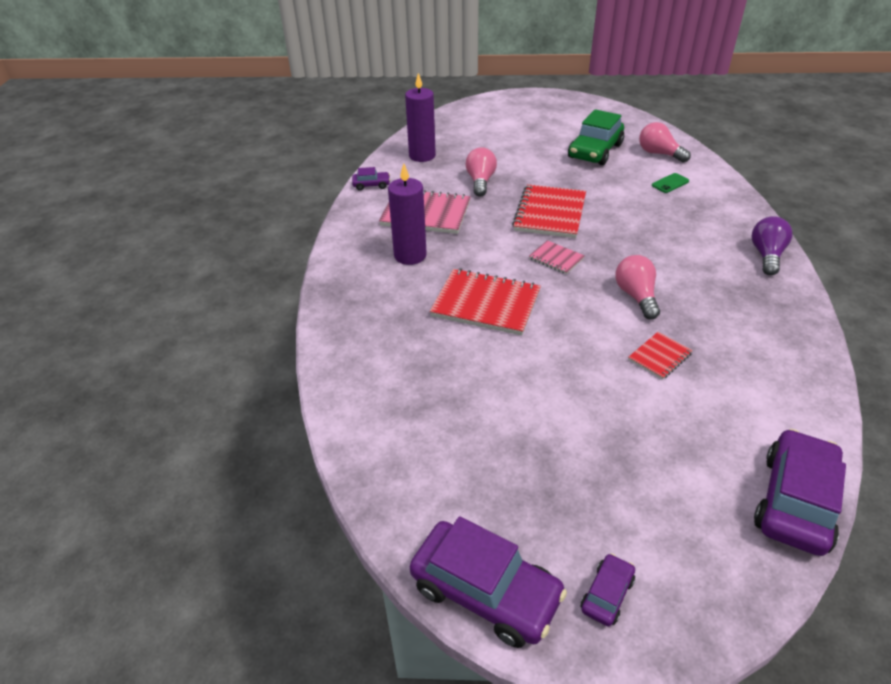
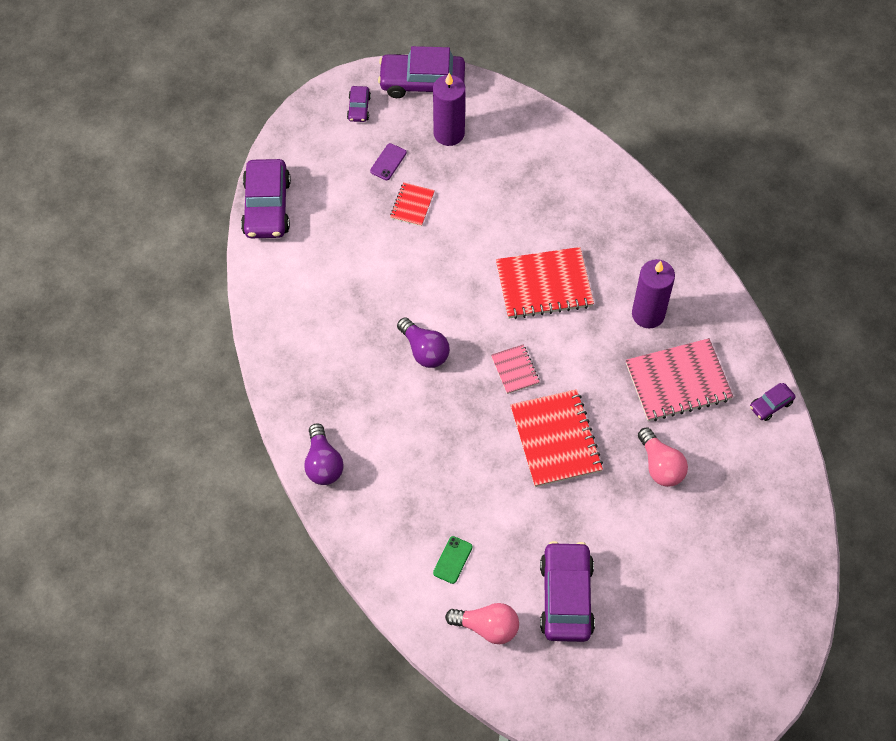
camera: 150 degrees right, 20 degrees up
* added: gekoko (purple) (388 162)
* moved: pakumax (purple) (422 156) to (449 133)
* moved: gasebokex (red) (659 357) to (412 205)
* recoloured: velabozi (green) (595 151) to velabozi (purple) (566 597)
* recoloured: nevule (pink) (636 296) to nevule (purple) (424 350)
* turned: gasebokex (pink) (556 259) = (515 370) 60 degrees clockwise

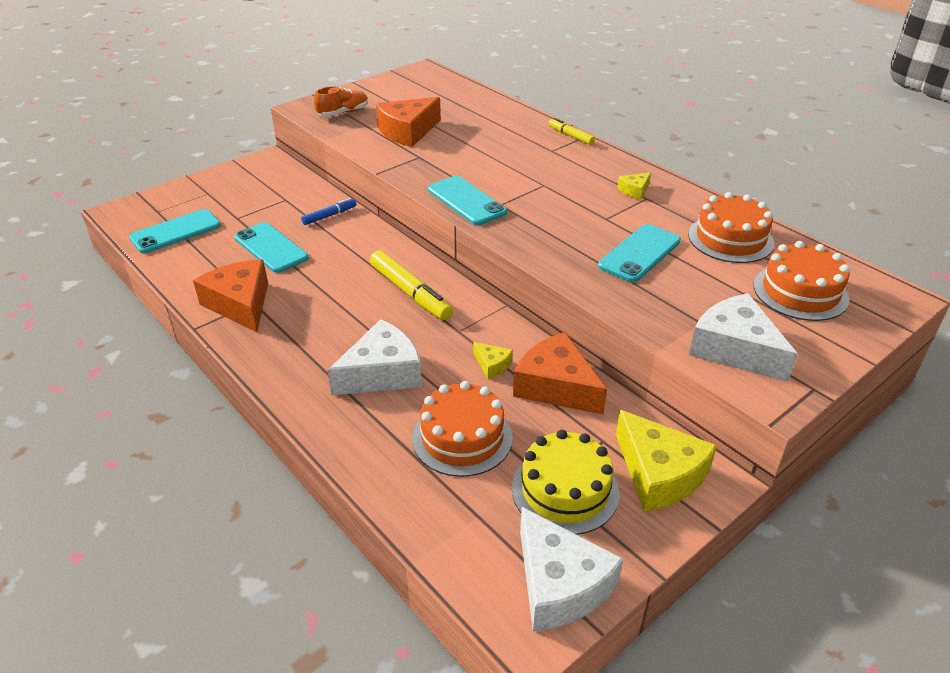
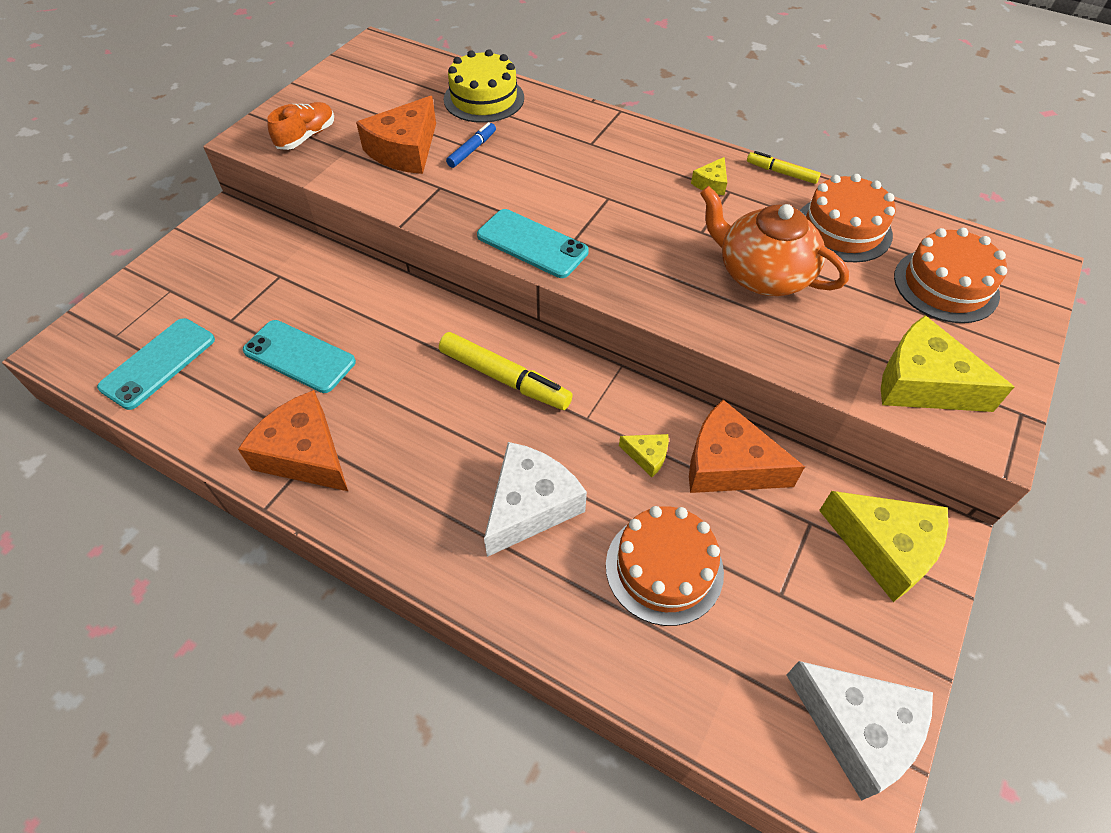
camera: 20 degrees left, 15 degrees up
* moved: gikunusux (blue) (329 216) to (472 150)
* moved: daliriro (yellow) (565 490) to (484 98)
* moved: gikunusux (yellow) (570 136) to (781 173)
* replaced: gekoko (turquoise) (639 253) to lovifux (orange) (762 274)
* recoloured: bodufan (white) (735 349) to bodufan (yellow) (922 383)

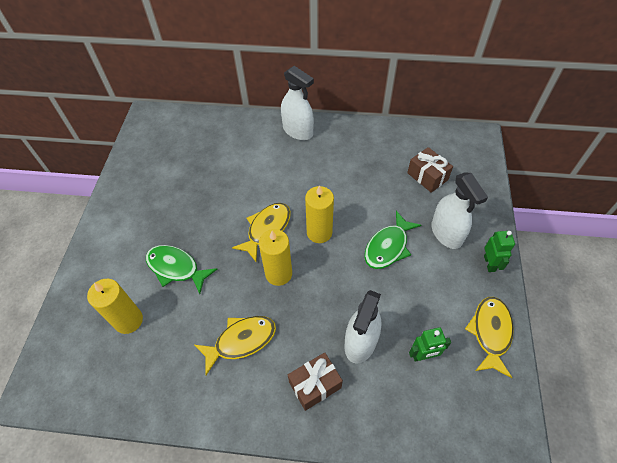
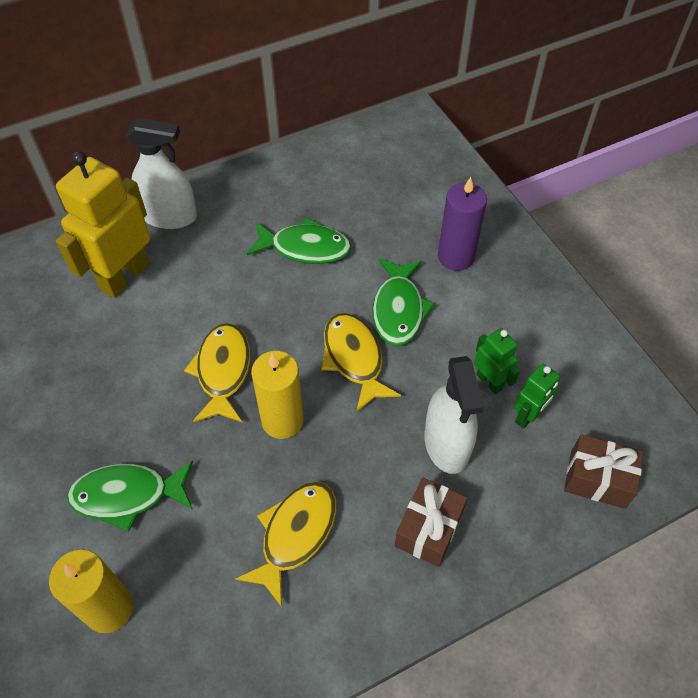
camera: 35 degrees left, 0 degrees up
* removed: pakumax (yellow) (319 232)
* added: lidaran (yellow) (125 276)
* added: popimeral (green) (305 248)
* moved: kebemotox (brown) (427 176) to (597 479)
* moved: popimeral (yellow) (490 333) to (354 359)
* moved: lidaran (green) (489 263) to (489 381)
* replaced: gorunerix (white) (446 233) to pakumax (purple) (456 257)

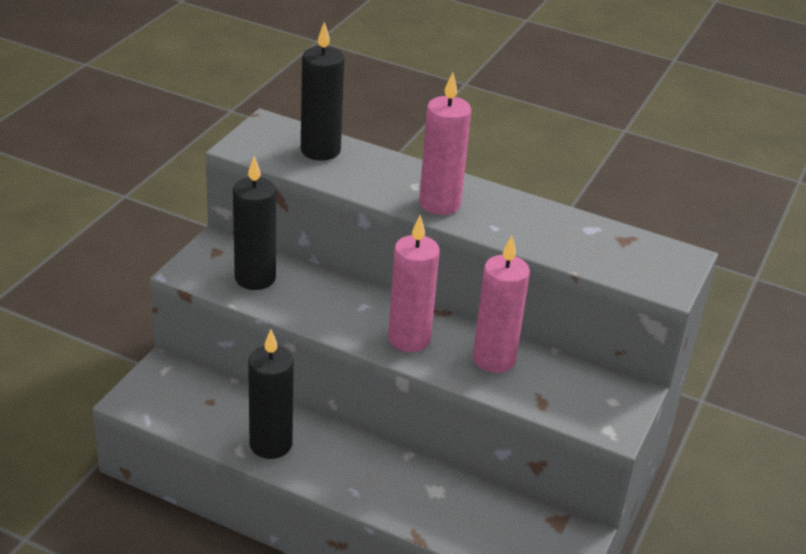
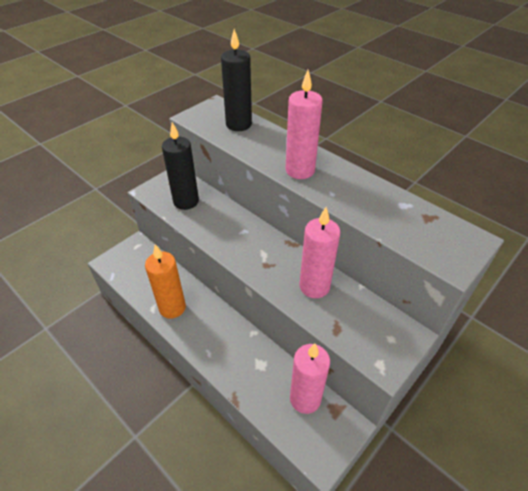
camera: 20 degrees right, 10 degrees up
* moved: pakumax (pink) (409 339) to (305 399)
* recoloured: pakumax (black) (270 444) to pakumax (orange) (172 307)

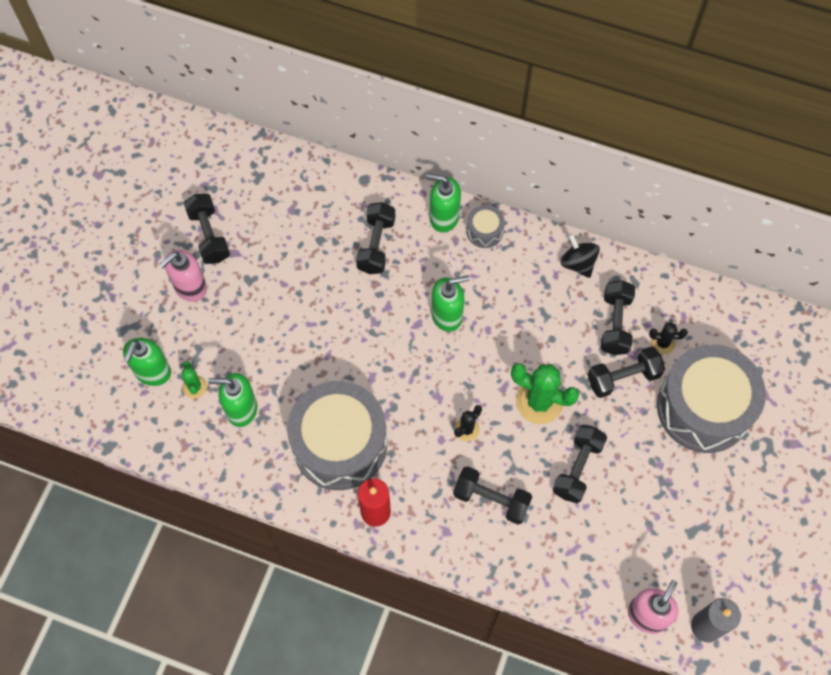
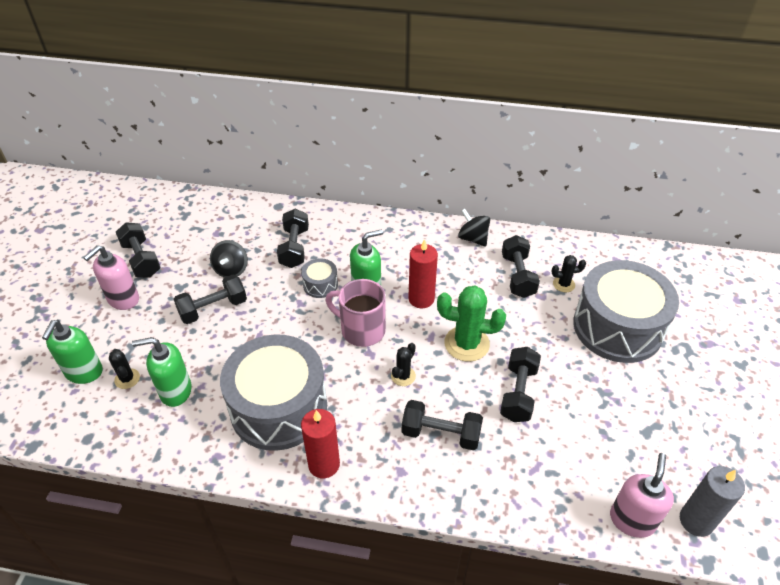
camera: 10 degrees left, 20 degrees down
* removed: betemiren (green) (443 217)
* added: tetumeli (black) (231 270)
* added: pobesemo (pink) (361 330)
* added: pakumax (red) (421 299)
* moved: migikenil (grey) (484 231) to (320 285)
* moved: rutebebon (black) (623 377) to (213 308)
* recoloured: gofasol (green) (195 387) to gofasol (black) (127 379)

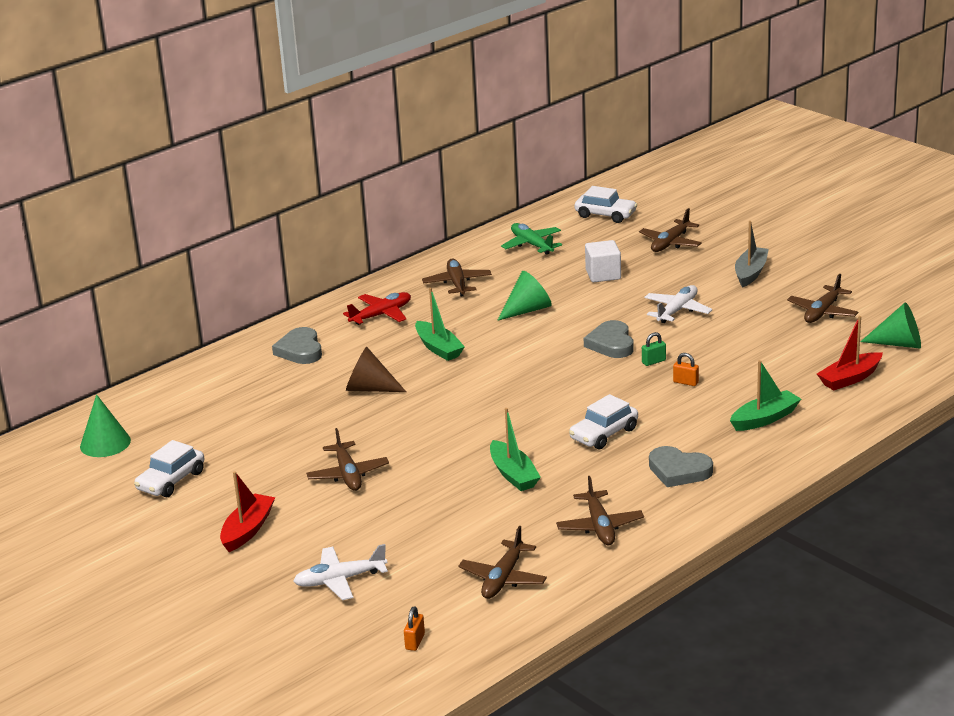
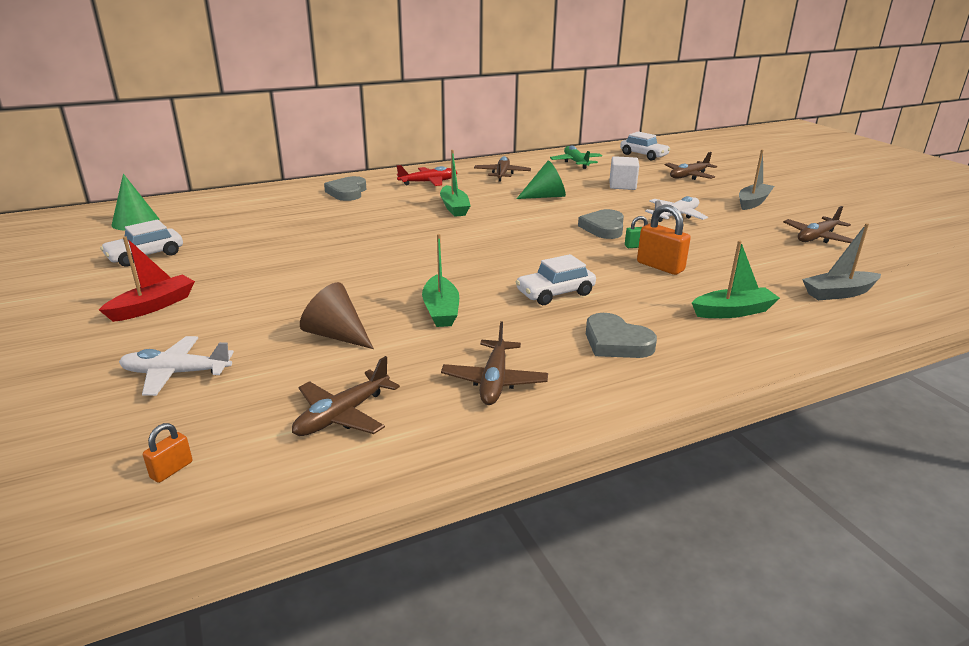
camera: 15 degrees right, 0 degrees up
* removed: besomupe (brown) (348 474)
* removed: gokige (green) (898 344)
* moved: gokige (brown) (370 388) to (336 335)
* recoloured: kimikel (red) (850 378) to kimikel (grey) (838 293)
* resized: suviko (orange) (685 382) = (660 266) x1.89

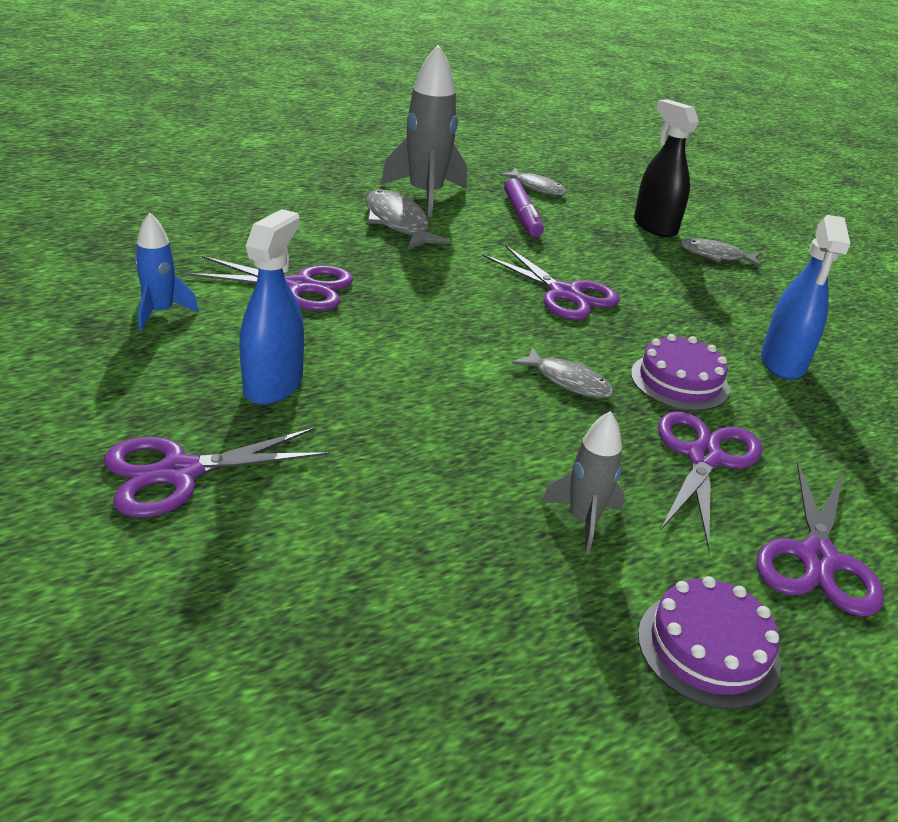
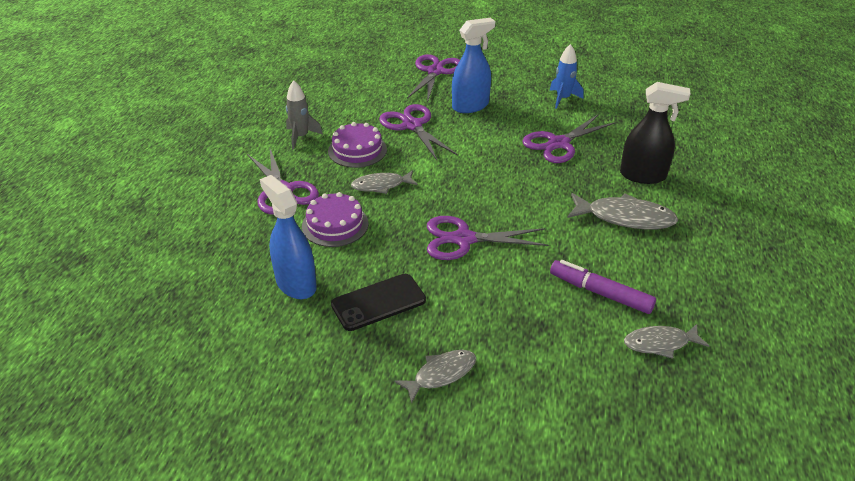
camera: 135 degrees right, 5 degrees up
* removed: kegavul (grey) (425 195)
* added: gekoko (black) (378 302)
* moved: gorunerix (black) (655 226) to (643 175)
* moved: daliriro (purple) (708 648) to (357 150)
* moved: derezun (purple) (817 559) to (412 125)
* turned: gorunerix (blue) (273 385) = (470 106) 90 degrees counterclockwise

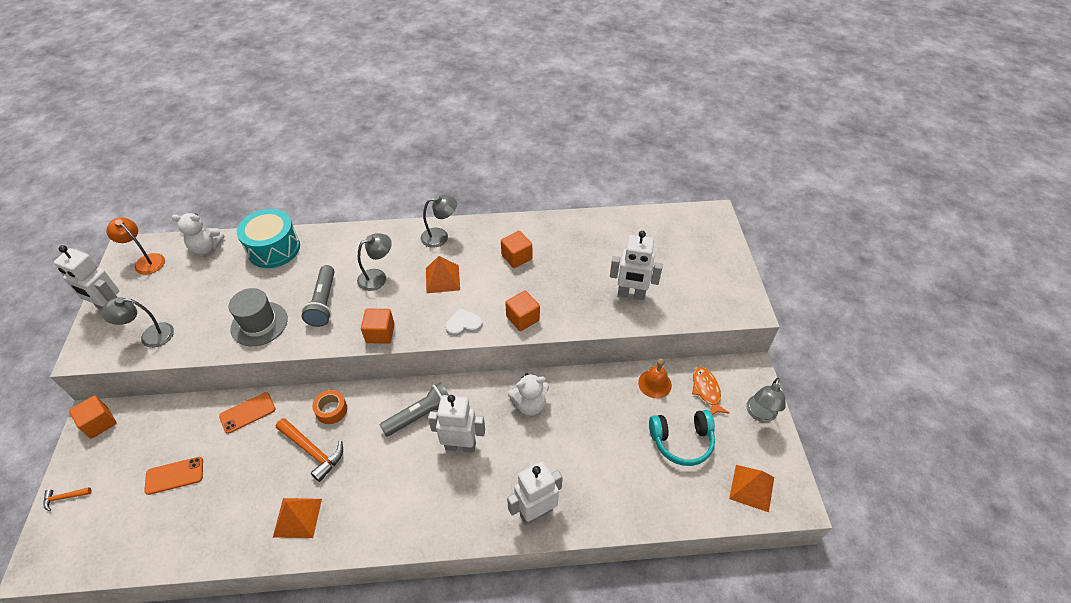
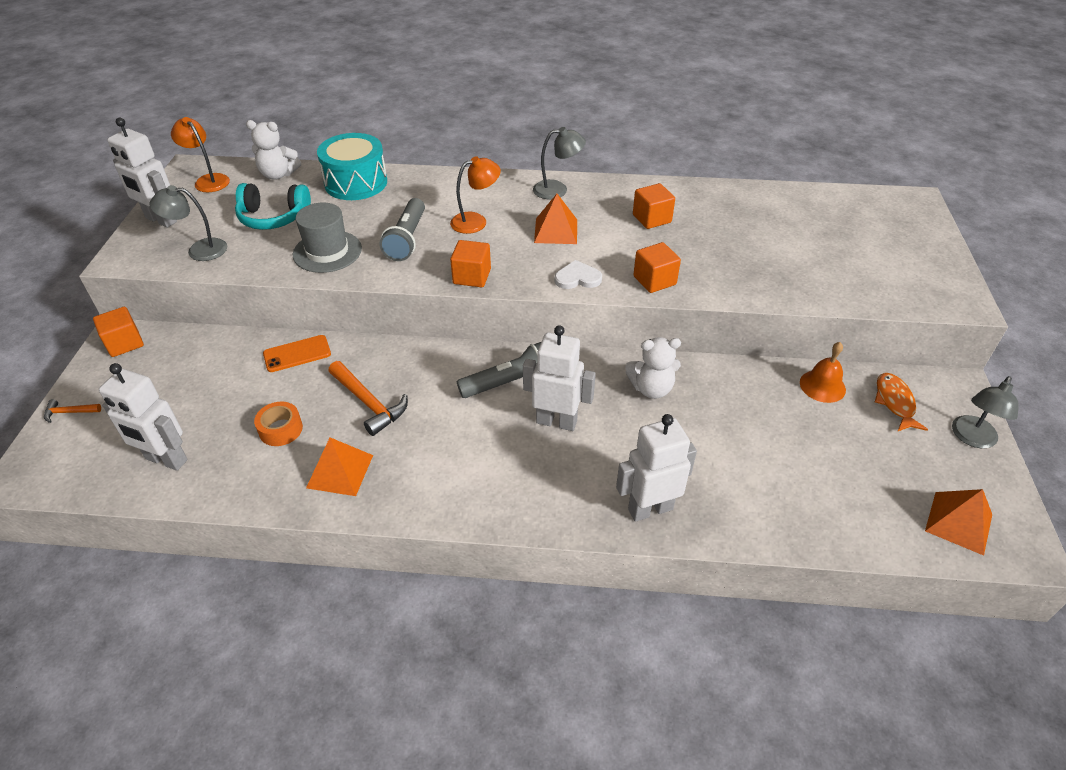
camera: 10 degrees right, 5 degrees down
* removed: gekoko (orange) (174 476)
* moved: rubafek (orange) (331 410) to (281 429)
* moved: lidaran (white) (631 295) to (166 460)
* moved: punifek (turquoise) (682 441) to (273 217)
* recoloured: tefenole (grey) (378 277) to tefenole (orange) (476 221)

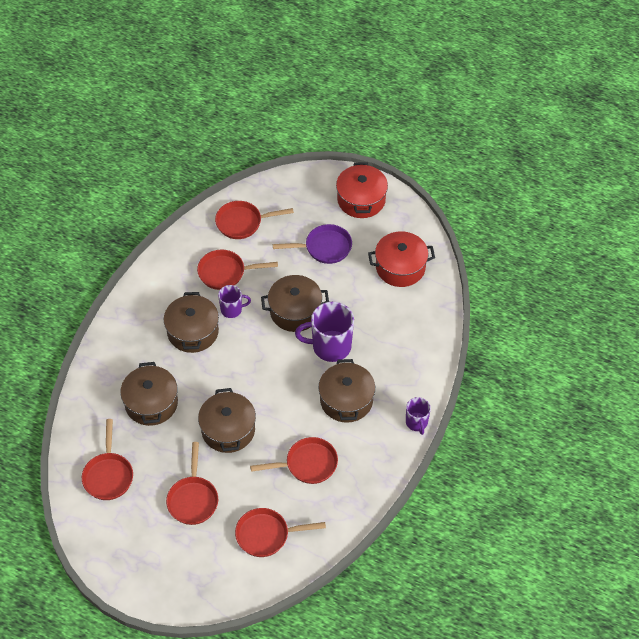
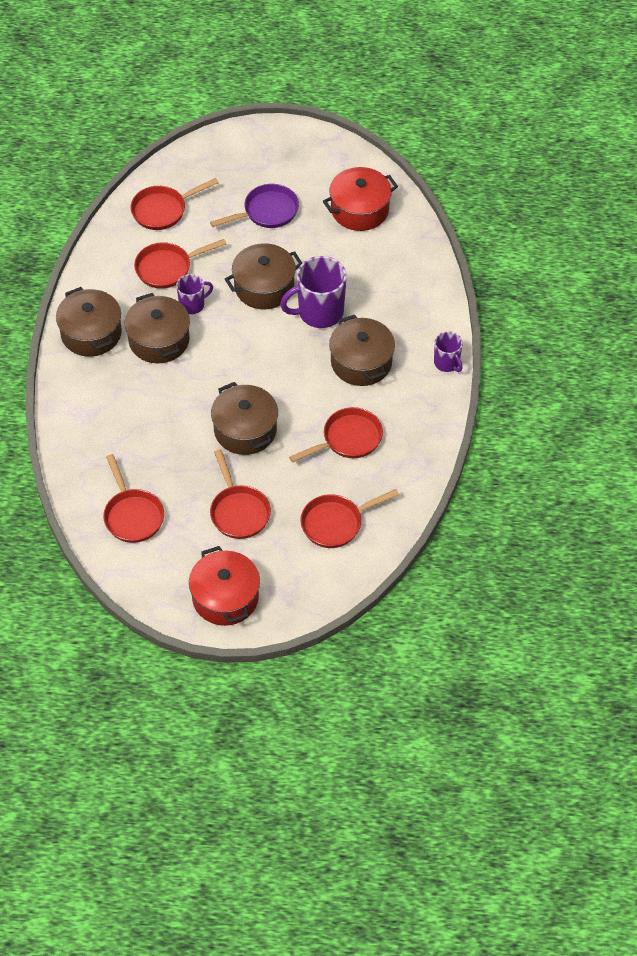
camera: 20 degrees left, 0 degrees up
* moved: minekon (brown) (151 403) to (91 333)
* moved: minekon (red) (361 200) to (225 597)

